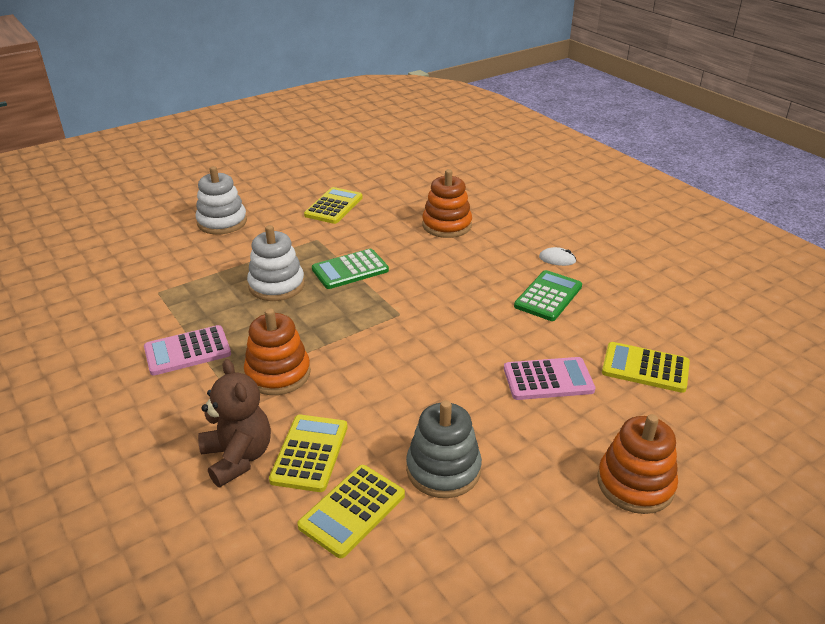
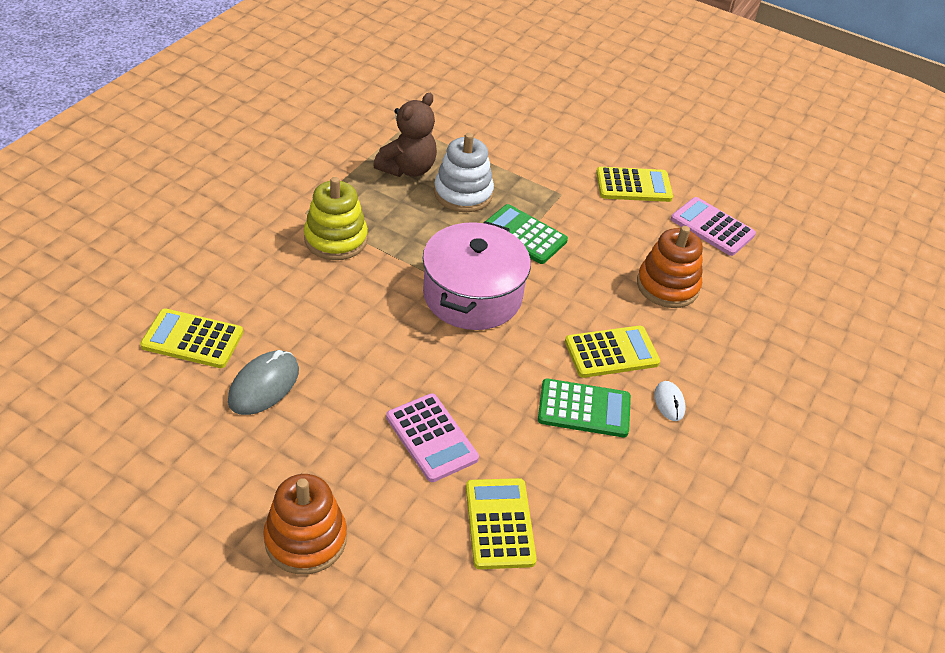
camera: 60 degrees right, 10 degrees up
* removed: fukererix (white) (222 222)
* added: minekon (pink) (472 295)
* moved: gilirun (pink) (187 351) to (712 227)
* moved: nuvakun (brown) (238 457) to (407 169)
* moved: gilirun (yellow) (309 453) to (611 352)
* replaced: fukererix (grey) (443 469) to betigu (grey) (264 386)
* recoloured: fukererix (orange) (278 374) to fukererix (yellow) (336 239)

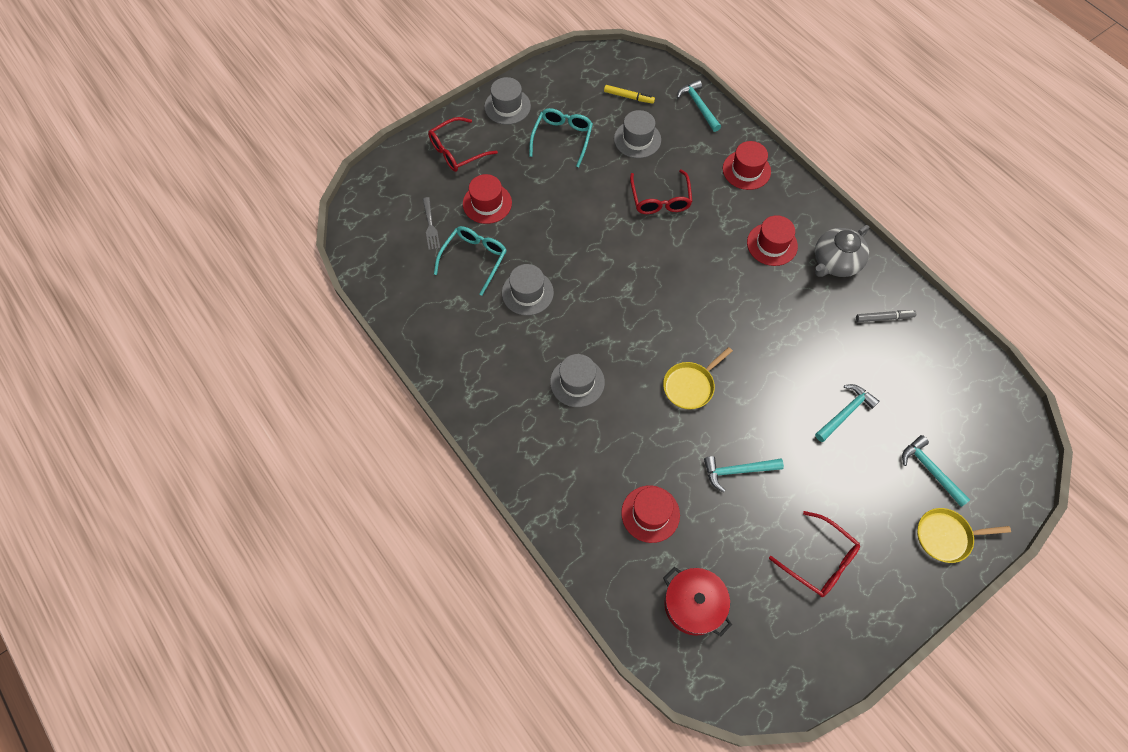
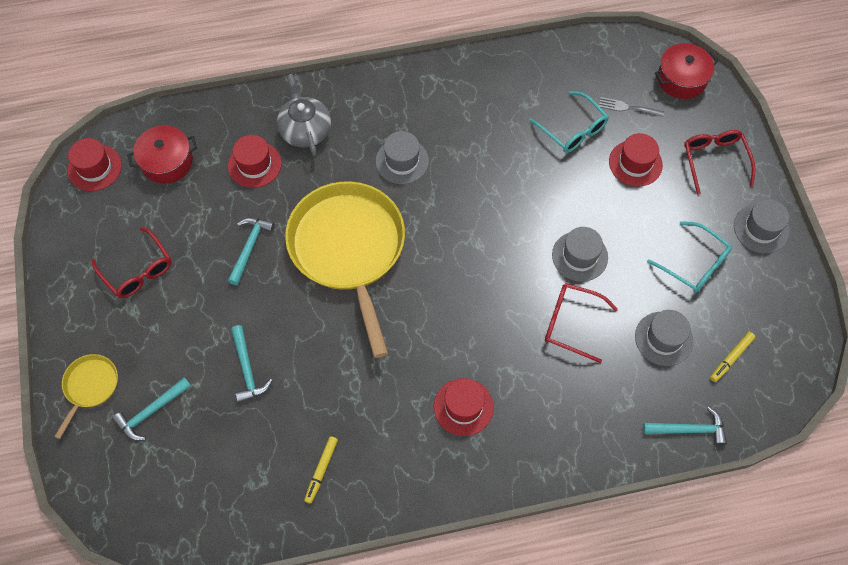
camera: 115 degrees right, 0 degrees up
* added: minekon (red) (681 79)
* moved: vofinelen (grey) (527 292) to (579 256)
* moved: vofinelen (red) (746 170) to (94 168)
* moved: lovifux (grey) (835 262) to (305 130)
* recoloured: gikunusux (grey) (884 318) to gikunusux (yellow) (321 470)
* turned: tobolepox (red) (820 561) = (138 271) 105 degrees counterclockwise
* turned: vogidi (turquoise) (930 470) = (151 412) 150 degrees clockwise
* resized: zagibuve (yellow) (690 386) = (348 249) x2.28

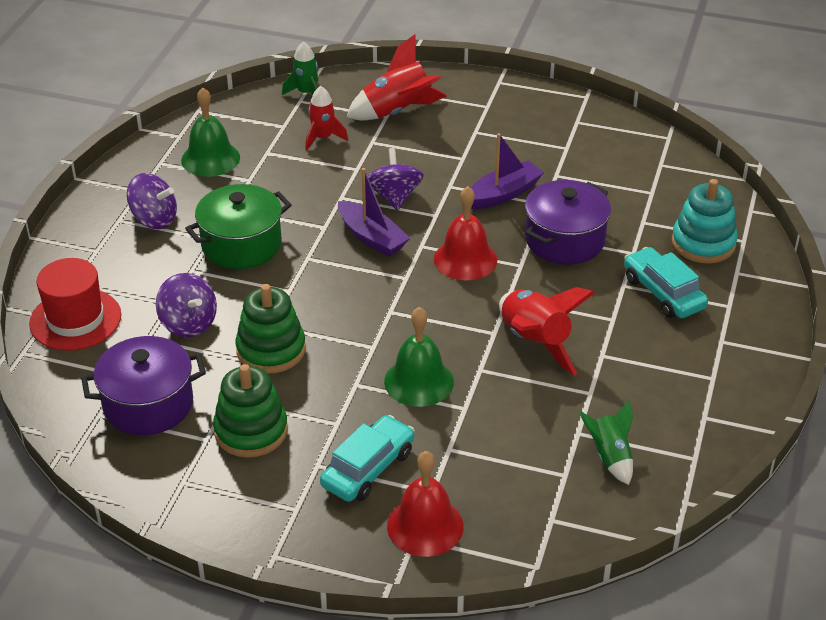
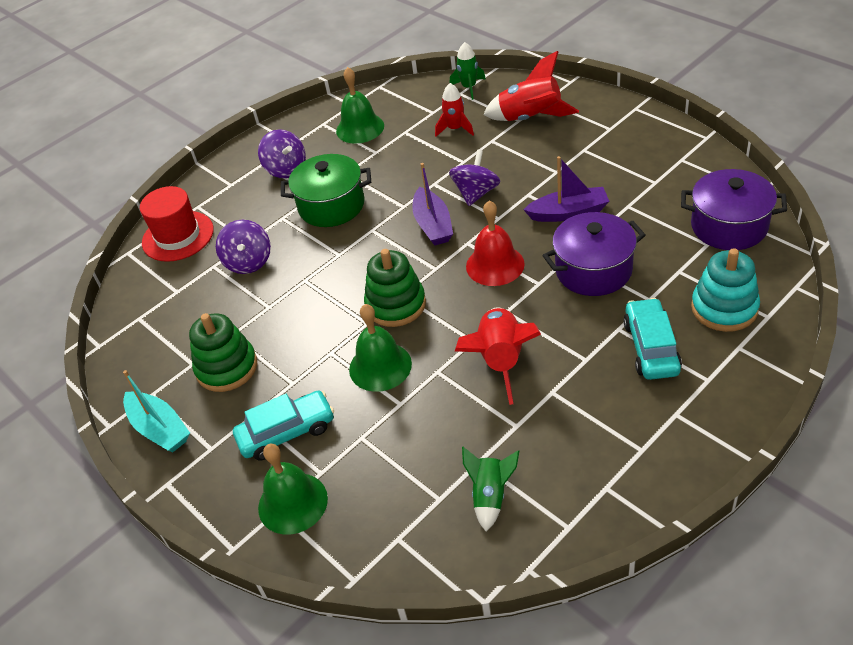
camera: 35 degrees right, 5 degrees up
* added: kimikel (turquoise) (159 429)
* moved: minekon (purple) (148 404) to (729 226)
* moved: fukererix (green) (271 350) to (396 305)
* recoloured: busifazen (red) (425 526) to busifazen (green) (292 503)

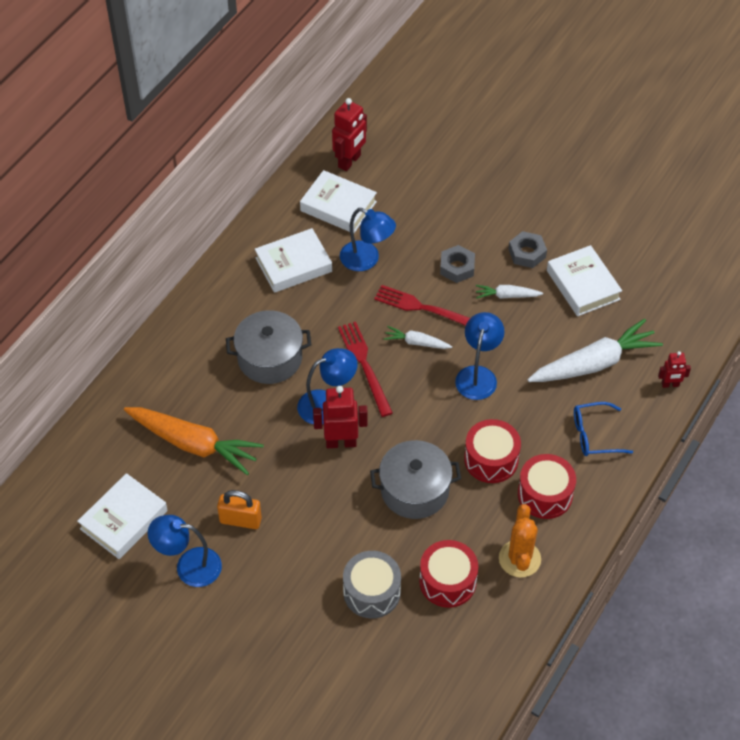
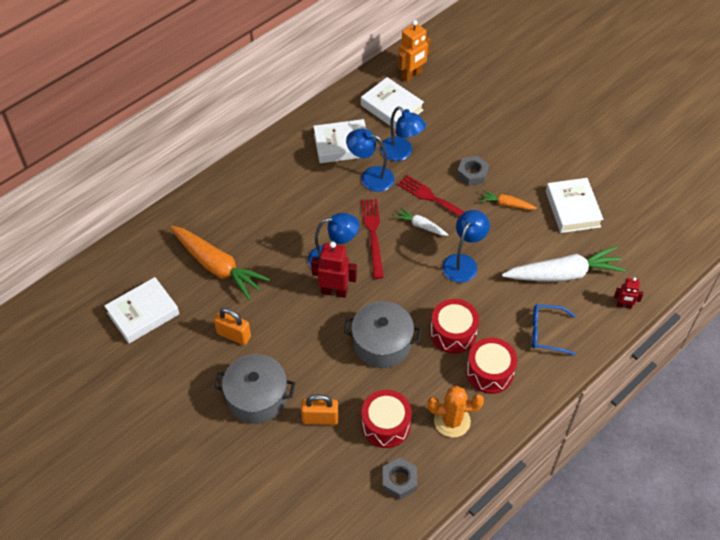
camera: 15 degrees right, 0 degrees up
* moved: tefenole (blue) (189 566) to (370 177)
* moved: minekon (grey) (270 358) to (257 397)
* moved: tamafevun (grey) (527 253) to (399 480)
* replaced: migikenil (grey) (371 592) to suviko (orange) (320 419)
* recoloured: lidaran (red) (349 161) to lidaran (orange) (411 75)
* recoloured: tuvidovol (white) (507 296) to tuvidovol (orange) (506 204)
* turned: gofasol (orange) (519 559) = (452 421) 75 degrees clockwise

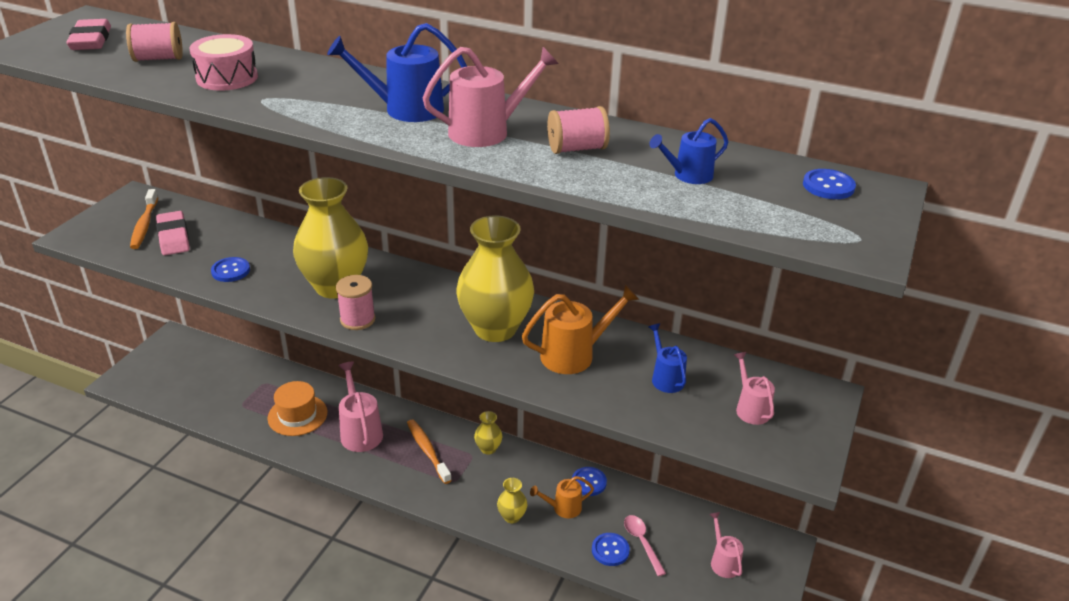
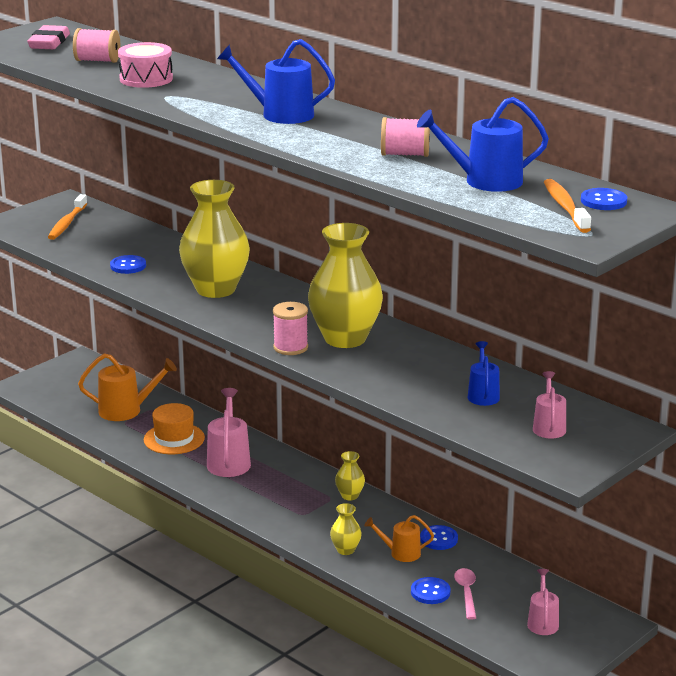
camera: 20 degrees right, 10 degrees down
* removed: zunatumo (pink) (173 237)
* removed: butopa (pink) (487 131)
* moved: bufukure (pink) (357 319) to (290 347)
* moved: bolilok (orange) (427 451) to (565 207)
* moved: butopa (orange) (574 355) to (126 410)
* resized: butopa (blue) (688 175) = (484 181) x1.63

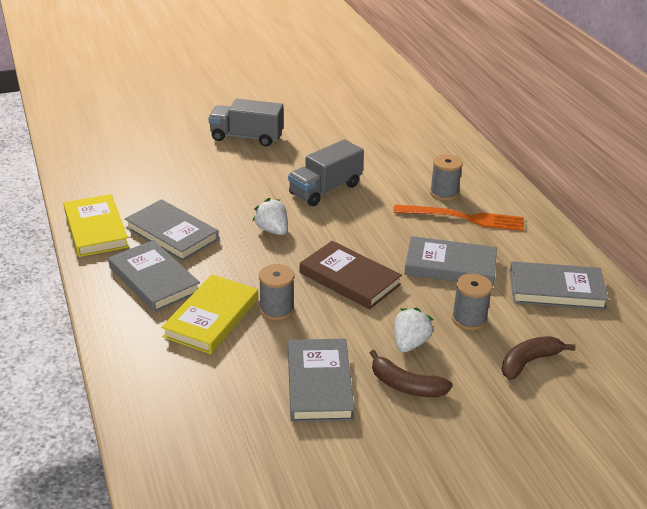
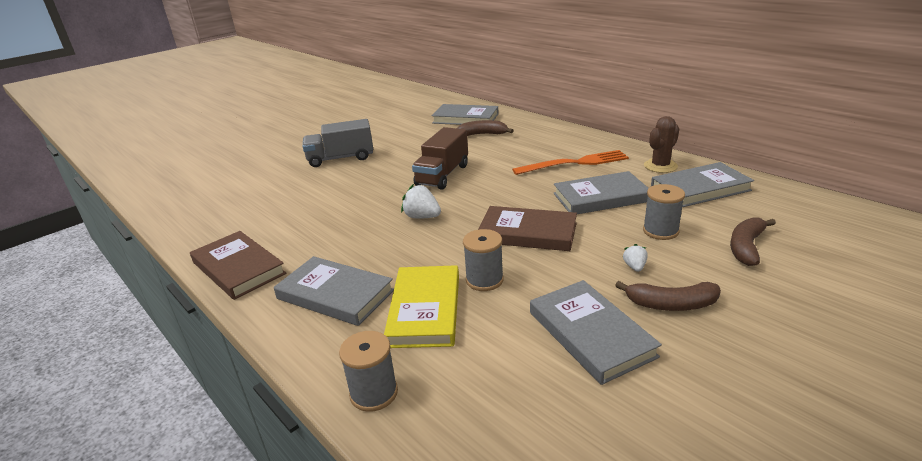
camera: 20 degrees left, 5 degrees down
* added: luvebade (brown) (482 134)
* added: gofasol (brown) (660 166)
* moved: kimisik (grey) (172 234) to (465 118)
* moved: bufukure (grey) (444 193) to (374 393)
* recoloured: kimisik (yellow) (96 229) to kimisik (brown) (238 268)
* recoloured: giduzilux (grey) (325 190) to giduzilux (brown) (442 175)
* resized: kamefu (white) (410 343) = (634 267) x0.58

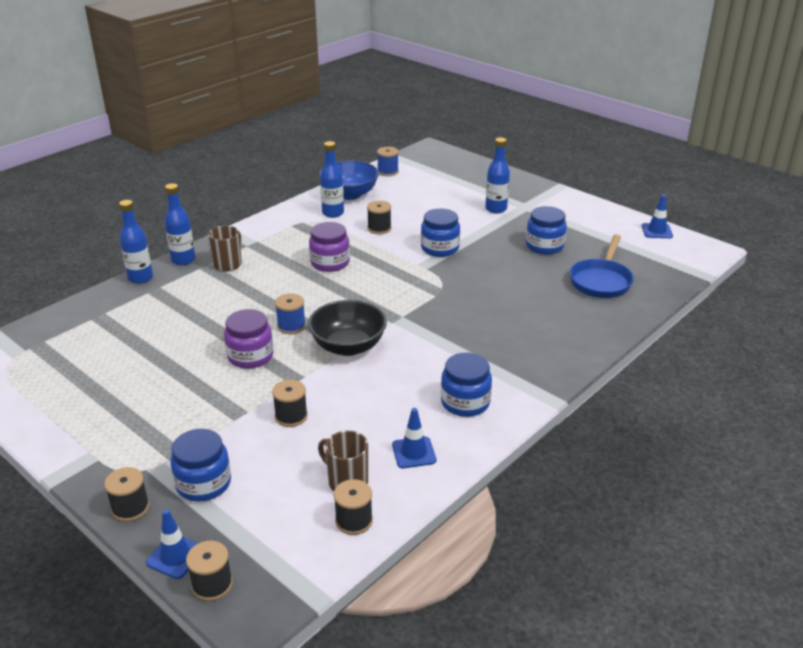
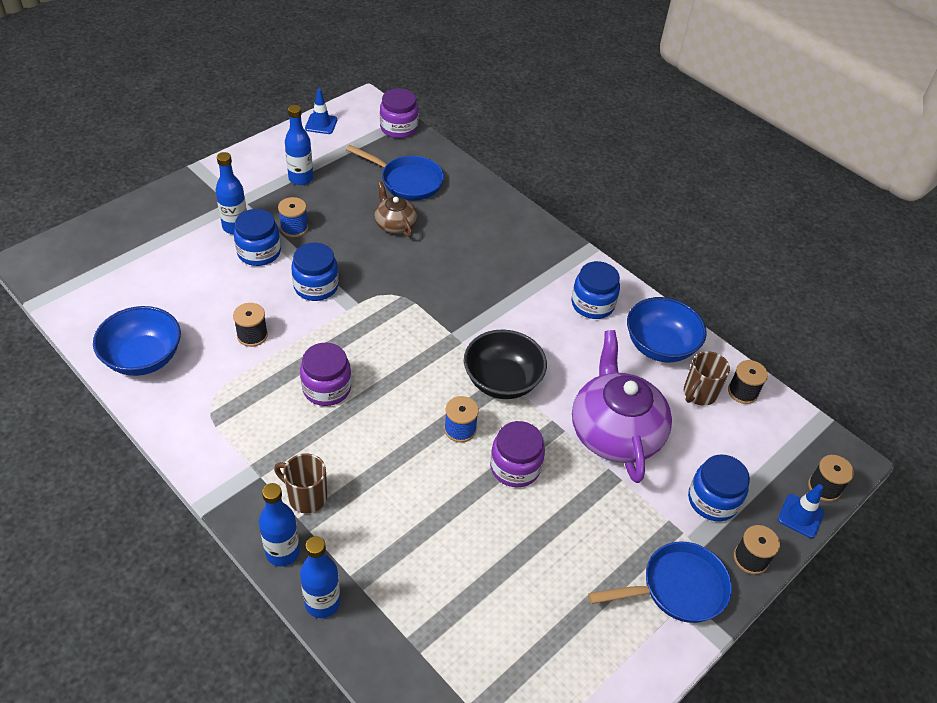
camera: 90 degrees left, 15 degrees up
* added: lovifux (brown) (395 224)
* added: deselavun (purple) (398 128)
* added: zagibuve (blue) (677 588)
* moved: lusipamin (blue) (333 213) to (301 178)
* moved: bufukure (blue) (388 172) to (294 228)
* moved: deselavun (blue) (544 246) to (259 252)
* replaced: bufukure (black) (291 416) to lovifux (purple) (615 432)
* replaced: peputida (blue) (414 452) to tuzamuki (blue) (659 346)

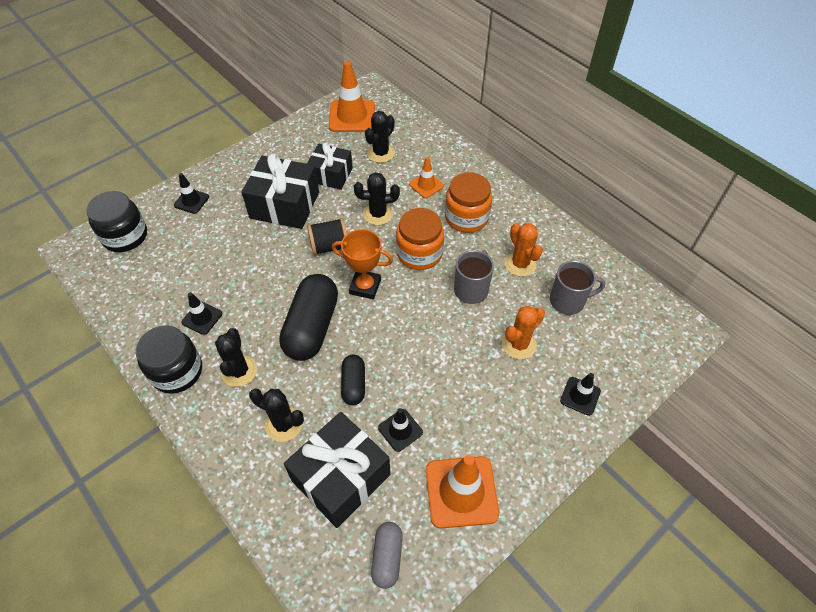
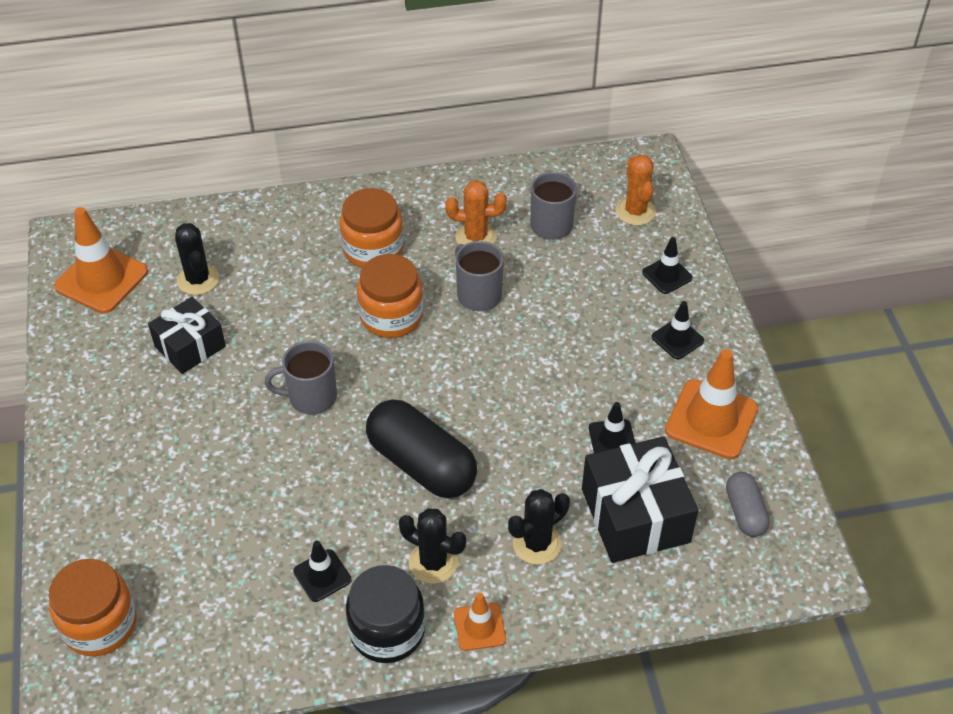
camera: 60 degrees left, 5 degrees down
* removed: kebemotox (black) (284 205)
* removed: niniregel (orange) (365 287)
* removed: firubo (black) (354 384)
* removed: gofasol (black) (378 214)
* moved: peputida (black) (191 201) to (677 339)
* moved: peputida (orange) (426 185) to (479 627)
* moved: gofasol (orange) (519 344) to (635 211)
* replaced: bufukure (black) (329 246) to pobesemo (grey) (311 397)
* recoloured: deselavun (black) (125 236) to deselavun (orange) (100 624)
* turned: firubo (grey) (387 557) = (745 512) 45 degrees clockwise

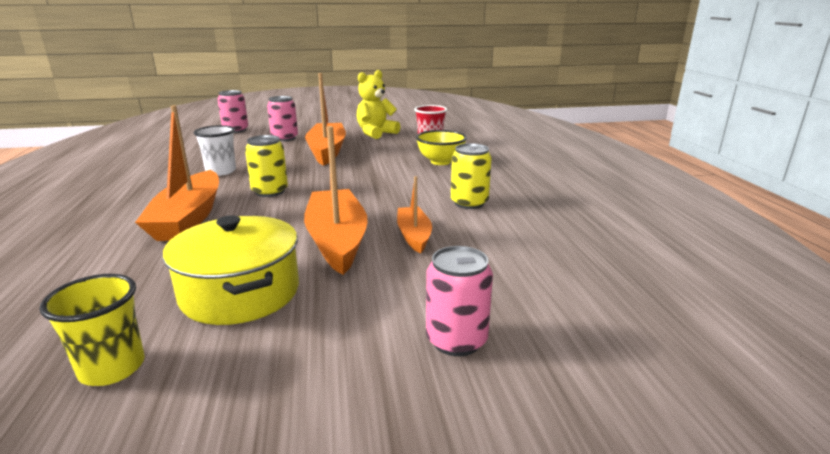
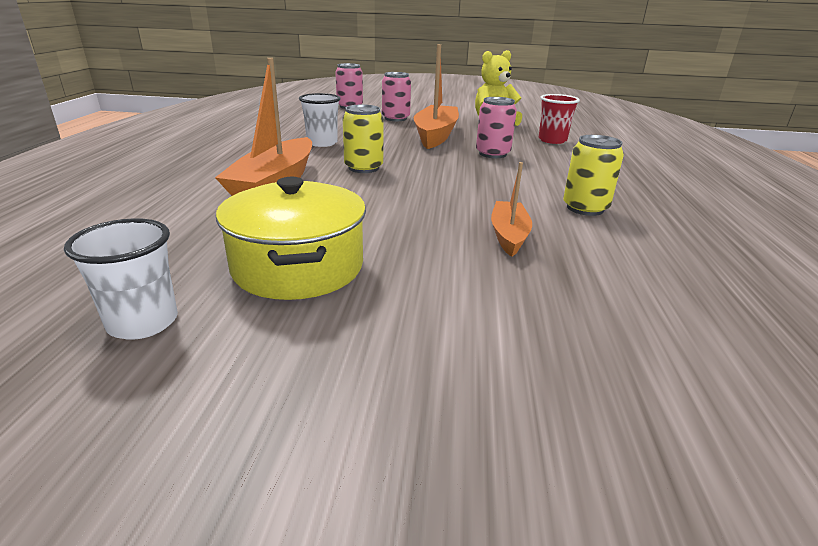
camera: 15 degrees right, 5 degrees up
* removed: kimikel (orange) (337 240)
* removed: tuzamuki (yellow) (440 162)
* moved: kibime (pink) (456 340) to (492 154)
* recoloured: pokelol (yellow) (112 368) to pokelol (white) (143 322)

